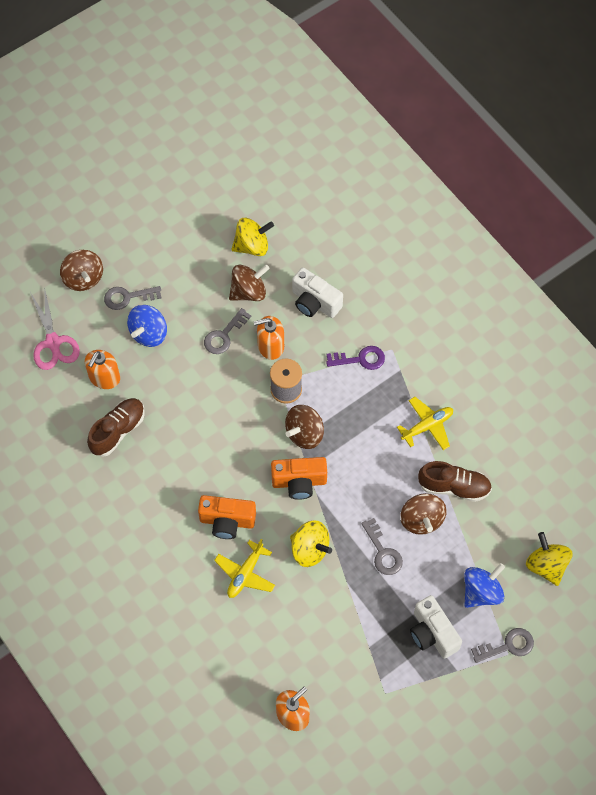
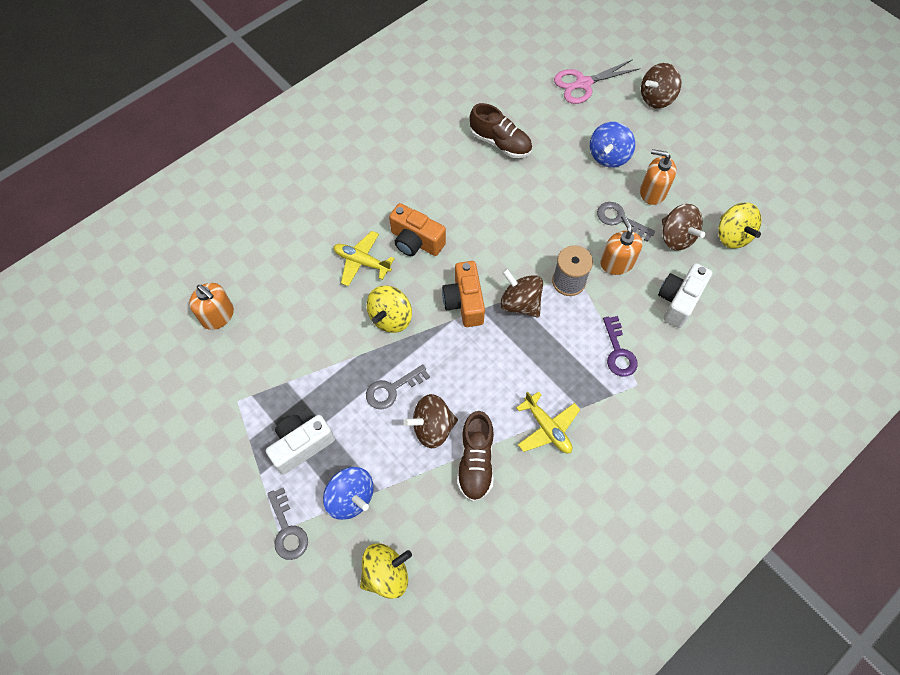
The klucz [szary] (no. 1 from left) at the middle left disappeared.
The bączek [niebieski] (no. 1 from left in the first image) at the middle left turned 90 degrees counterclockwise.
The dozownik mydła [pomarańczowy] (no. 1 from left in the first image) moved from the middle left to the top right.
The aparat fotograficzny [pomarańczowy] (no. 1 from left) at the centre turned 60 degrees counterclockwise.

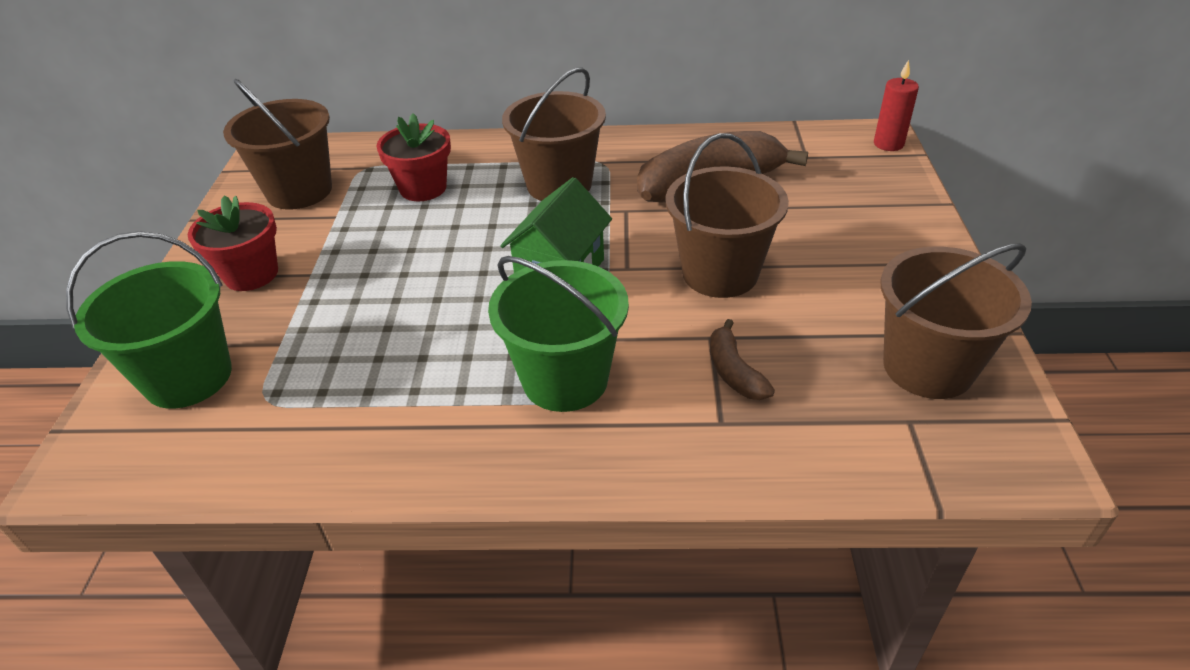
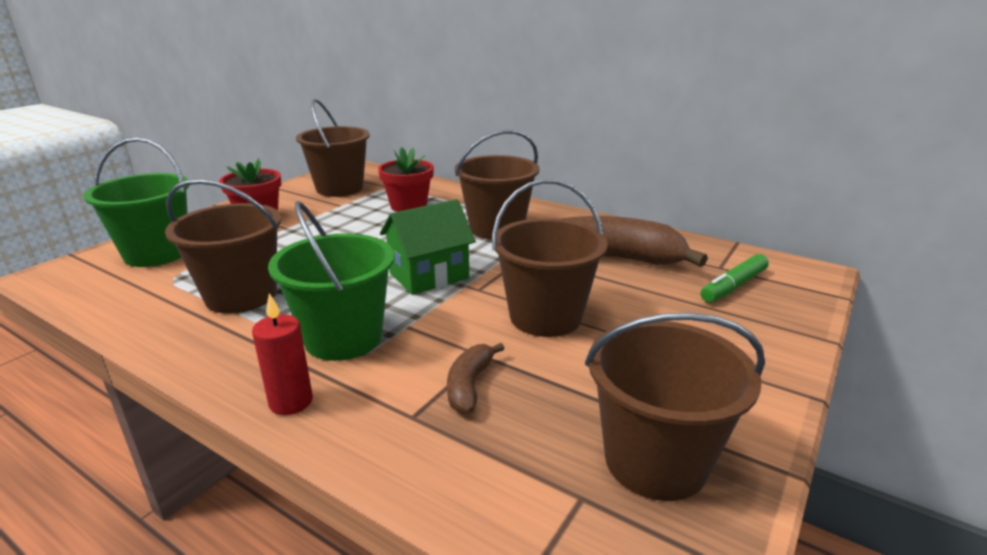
The świeca [czerwony] moved from the top right to the middle left.
The wiadro [brązowy] (no. 1 from left) at the middle left appeared.
The flamaster [zielony] at the middle right appeared.

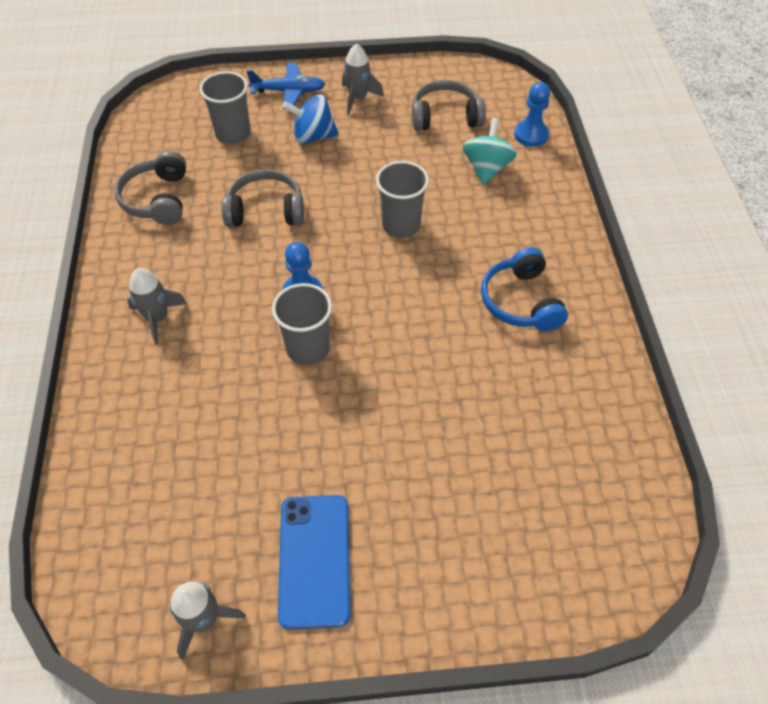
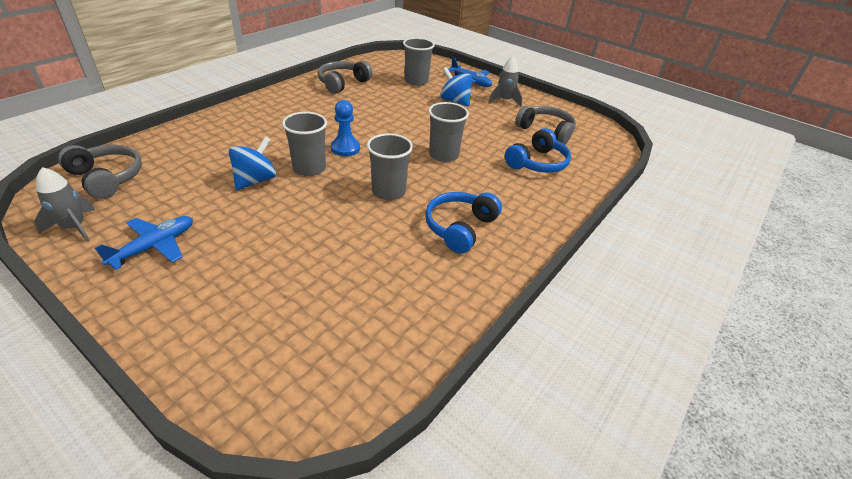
The pionek [niebieski] (no. 2 from left) at the top right disappeared.
The bączek [turkusowy] at the top centre was replaced by the słuchawki [niebieski] (no. 2 from left) at the top centre.
The słuchawki [szary] (no. 2 from left in the first image) moved from the top centre to the middle left.
The rakieta [szary] (no. 1 from left) at the middle left disappeared.
The telefon [niebieski] at the bottom centre was replaced by the samolot [niebieski] (no. 1 from left) at the middle left.
The szklanka [szary] (no. 2 from left) at the centre appeared.
The bączek [niebieski] (no. 1 from left) at the middle left appeared.

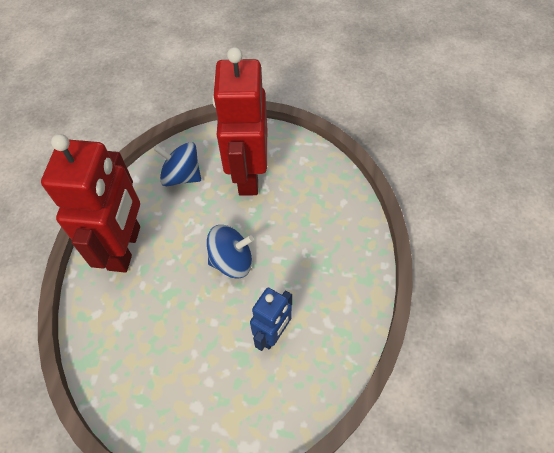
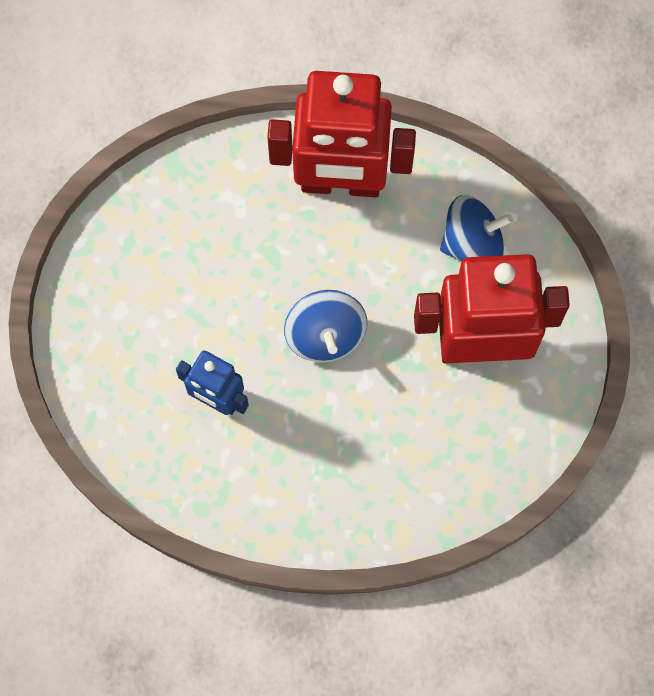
The bączek [niebieski] (no. 1 from left in the first image) at the middle left turned 60 degrees clockwise.

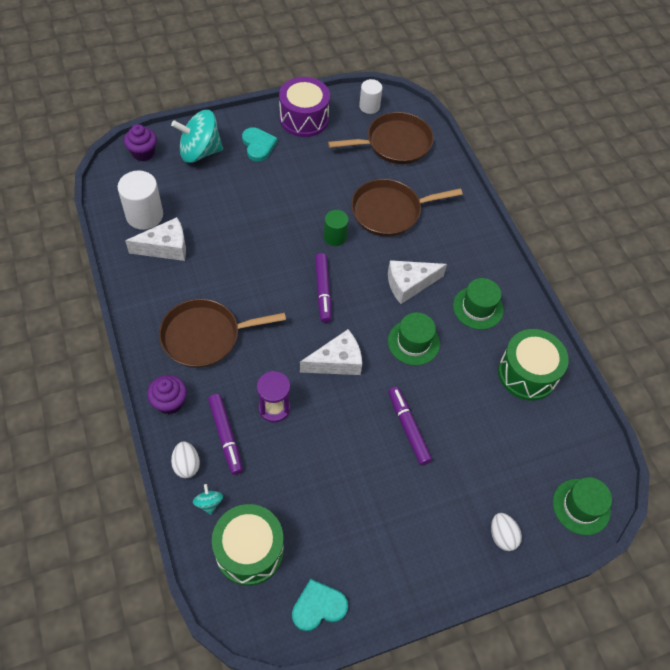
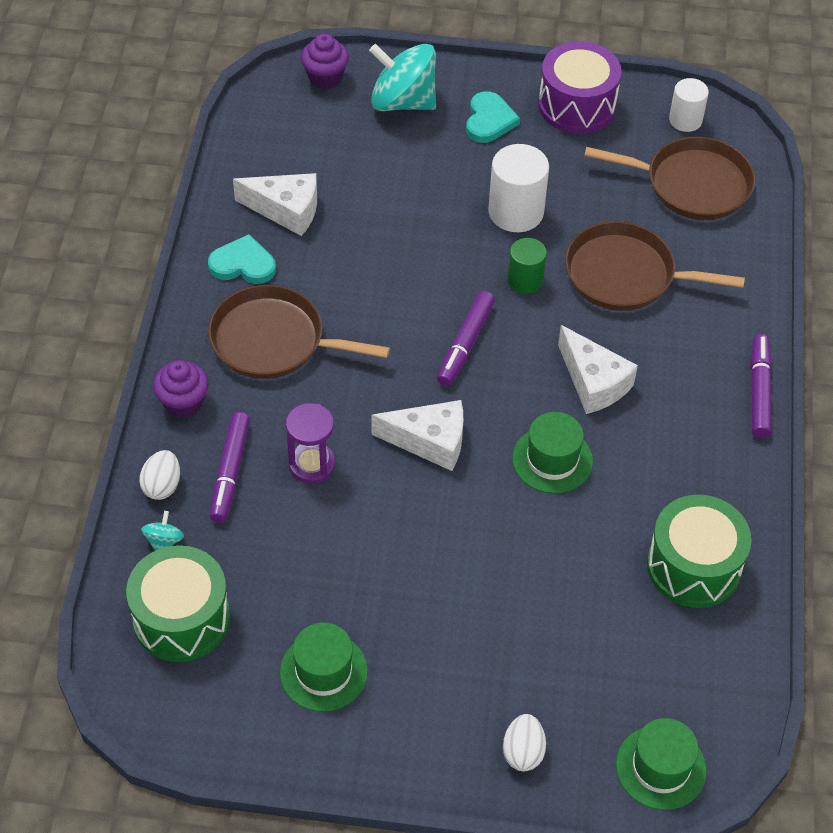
The walec [biały] (no. 1 from left) moved from the top left to the top centre.
The ser [biały] (no. 3 from left) at the centre turned 135 degrees counterclockwise.
The kapelusz [zielony] (no. 2 from left in the first image) moved from the middle right to the bottom centre.
The flamaster [fioletowy] (no. 3 from left) moved from the centre to the middle right.
The serce [turkusowy] (no. 2 from left in the first image) moved from the bottom centre to the top left.

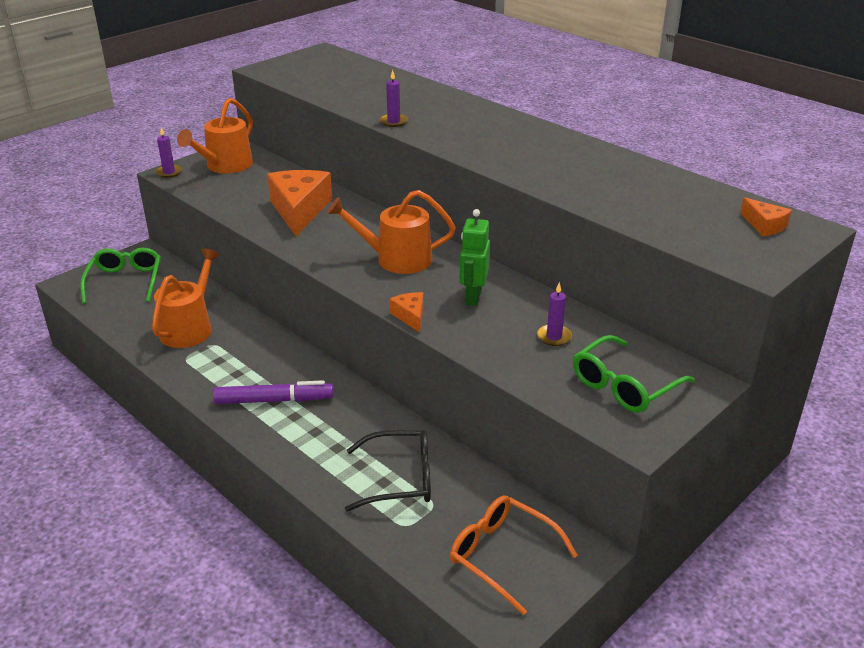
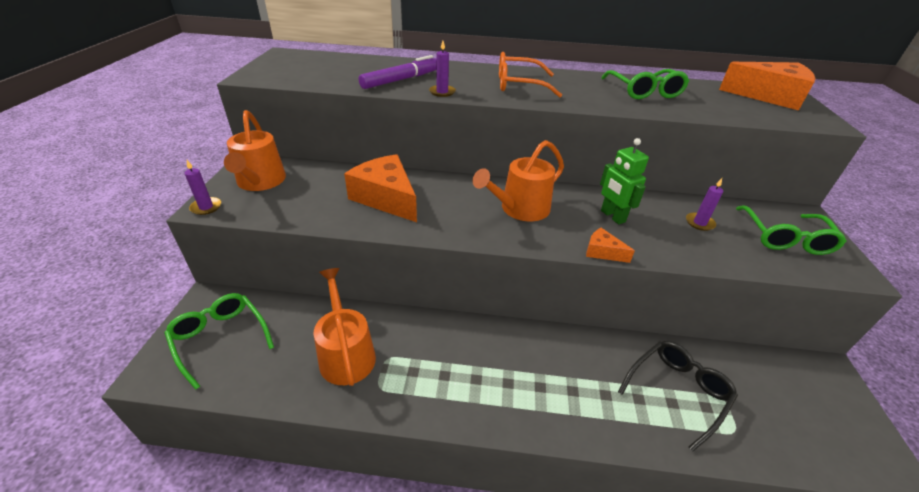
The ser [pomarańczowy] (no. 3 from left) at the middle right changed to 2.11 times the size.
The flamaster [fioletowy] moved from the middle left to the top centre.
The okulary [pomarańczowy] moved from the bottom centre to the top centre.
The okulary [zielony] (no. 2 from left) at the top right appeared.

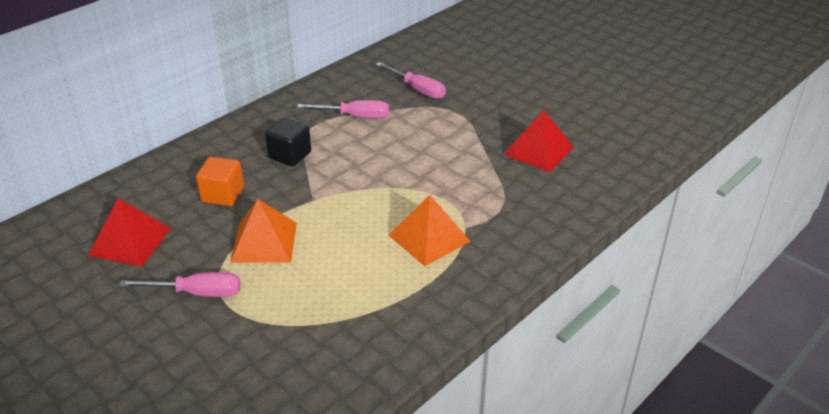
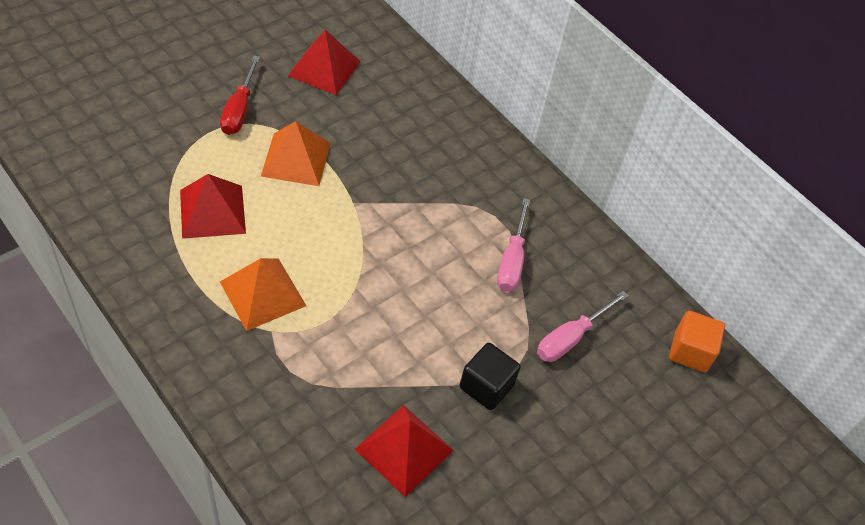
The sześcian [czarny] moved from the centre to the bottom centre.
The sześcian [pomarańczowy] moved from the middle left to the middle right.
The śrubokręt [różowy] (no. 1 from left) at the bottom left became the śrubokręt [czerwony] at the top left.
The piramida [czerwony] (no. 1 from left) at the middle left appeared.

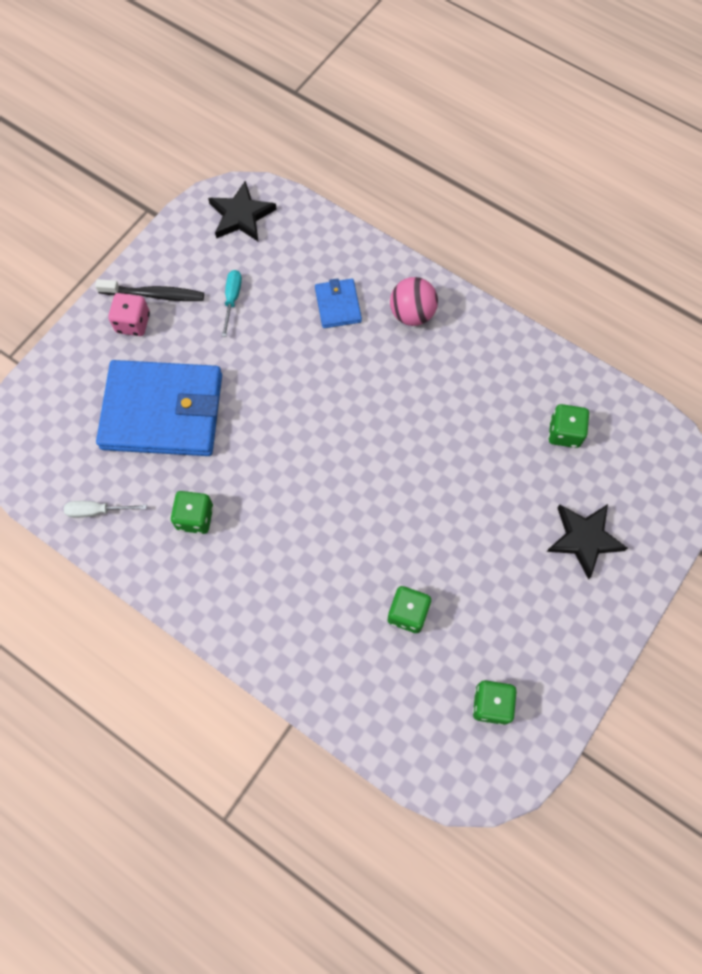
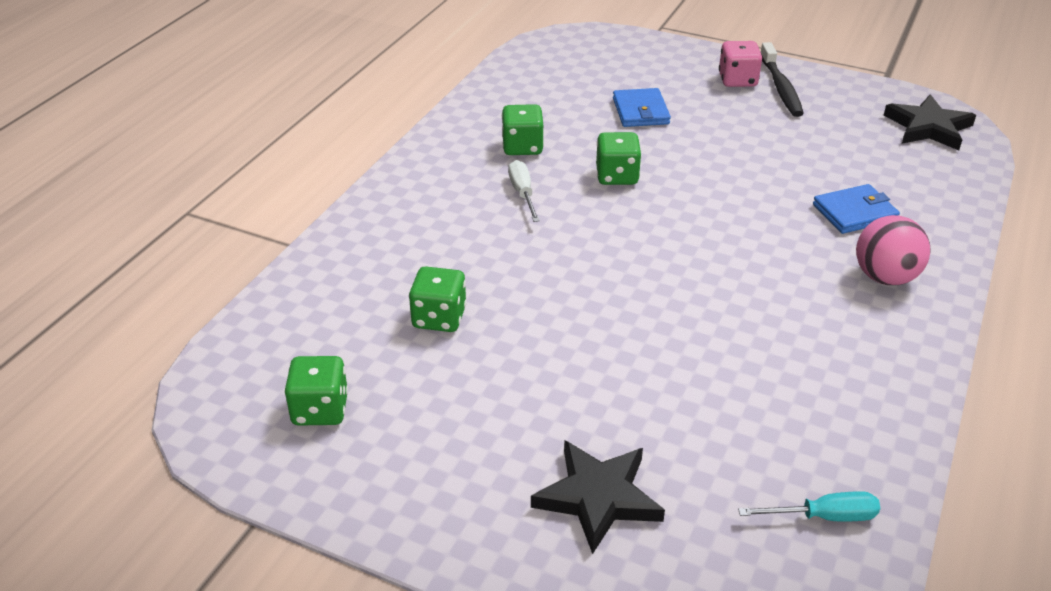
The śrubokręt [turkusowy] moved from the top left to the bottom right.
The portfel [niebieski] (no. 1 from left) at the middle left changed to 0.45 times the size.
The kostka do gry [zielony] (no. 4 from left) moved from the middle right to the top centre.
The śrubokręt [biały] moved from the middle left to the top centre.

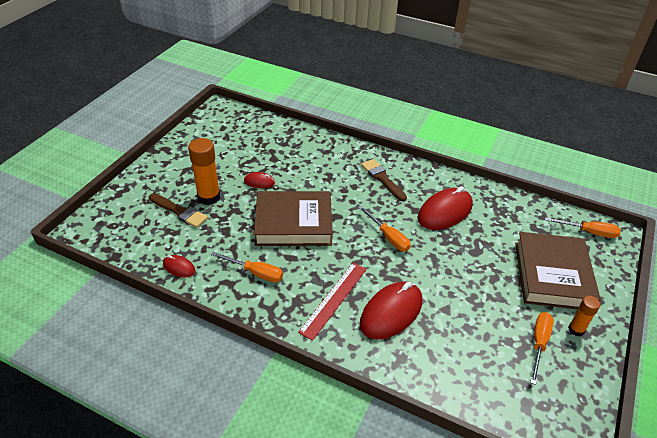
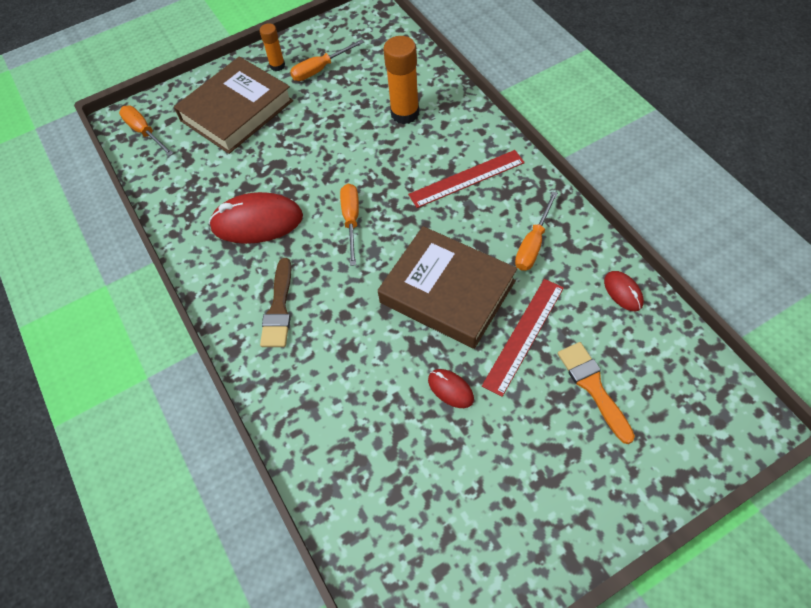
The klej w sztyfcie [pomarańczowy] (no. 1 from left in the first image) moved from the middle left to the top centre.
The pędzel [brązowy] (no. 1 from left) at the middle left became the pędzel [pomarańczowy] at the middle right.
The śrubokręt [pomarańczowy] (no. 1 from left in the first image) at the centre turned 120 degrees counterclockwise.
The myszka [czerwony] (no. 3 from left) at the bottom centre disappeared.
The linijka [czerwony] (no. 2 from left) at the centre appeared.

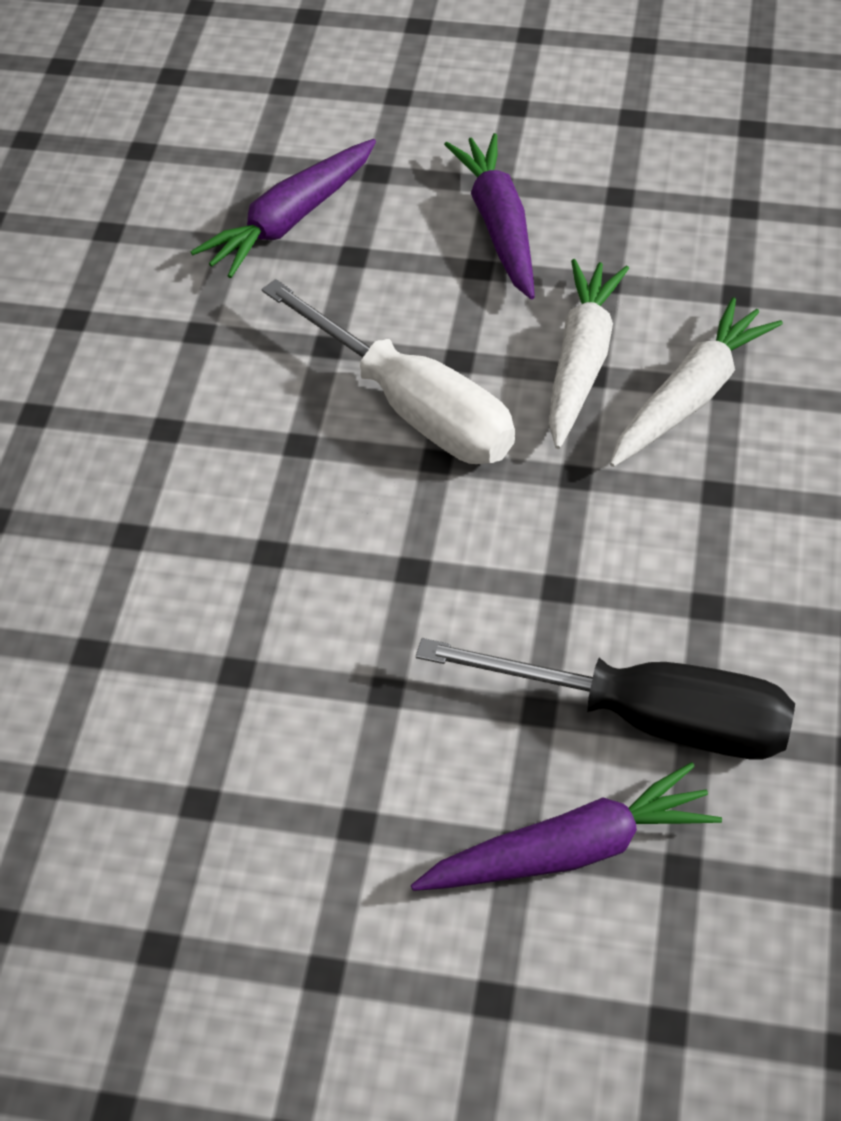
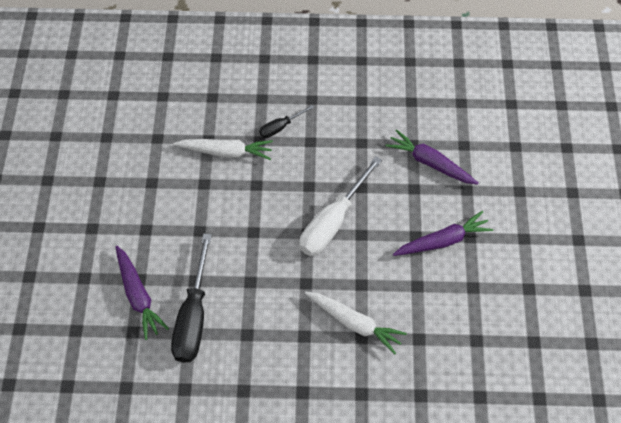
The marchewka [biały] (no. 1 from left) moved from the top right to the centre.
The śrubokręt [czarny] (no. 2 from left) at the top centre appeared.

